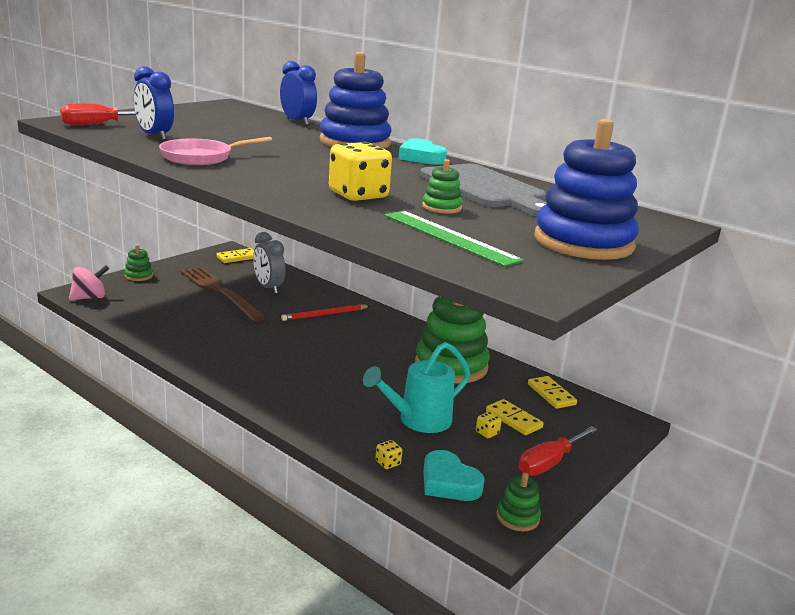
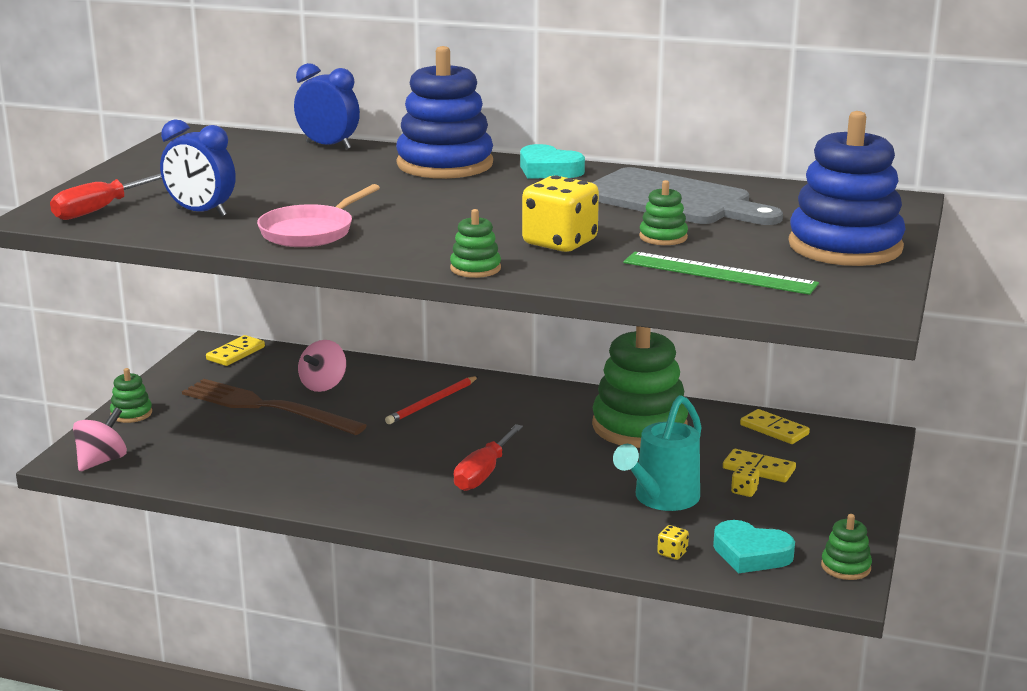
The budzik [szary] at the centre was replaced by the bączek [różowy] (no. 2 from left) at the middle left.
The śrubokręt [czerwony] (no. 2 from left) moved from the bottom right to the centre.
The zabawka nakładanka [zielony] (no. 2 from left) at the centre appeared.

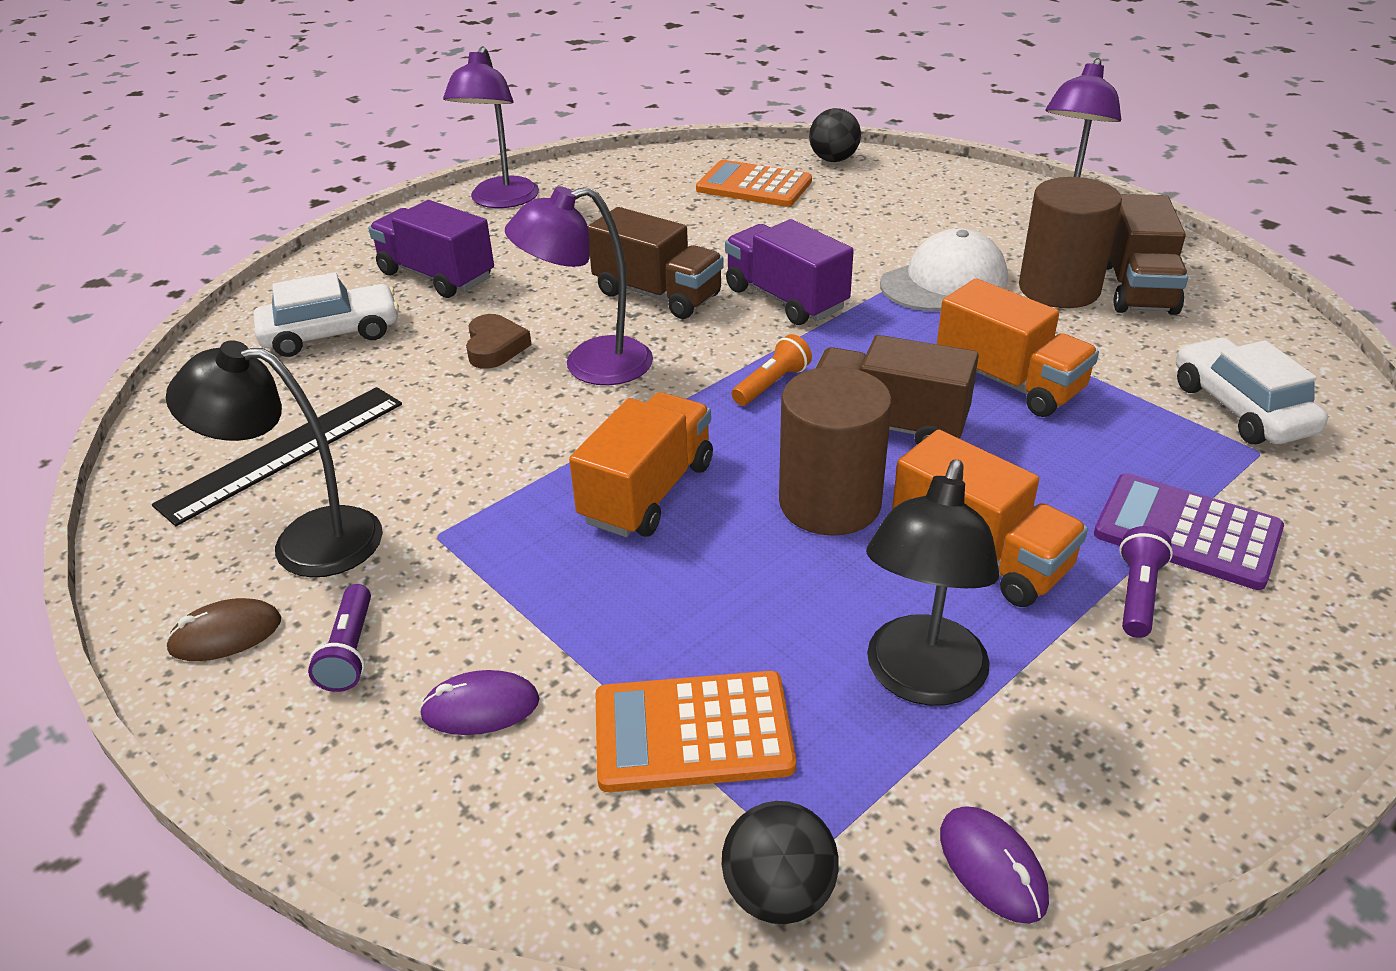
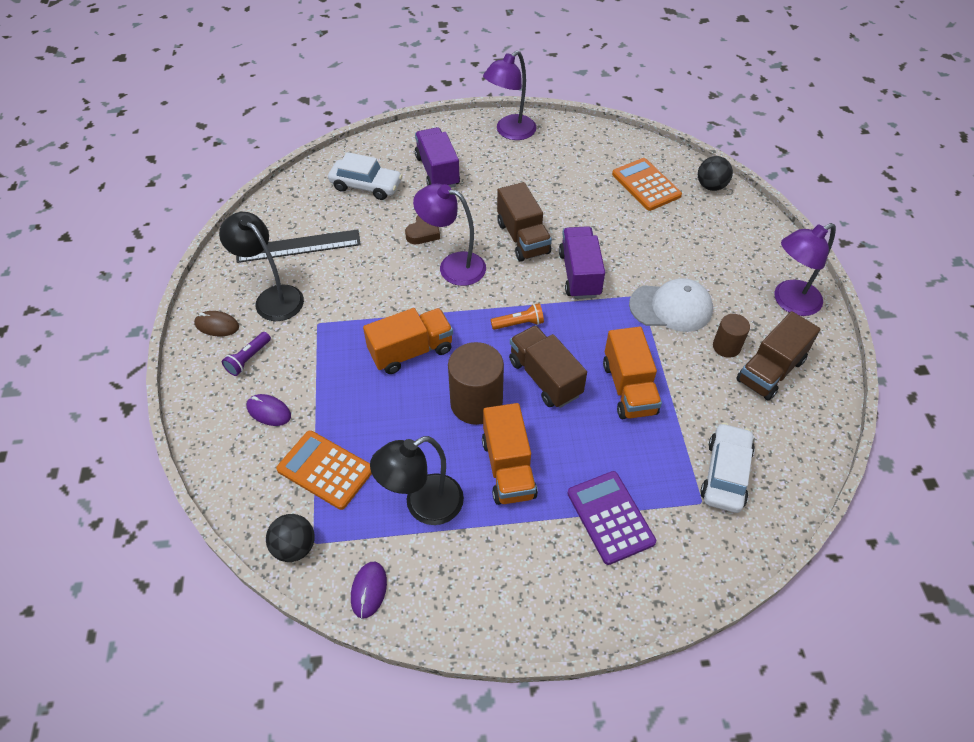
The walec [brązowy] (no. 2 from left) at the top right changed to 0.56 times the size.
The latarka [fioletowy] (no. 2 from left) at the middle right disappeared.

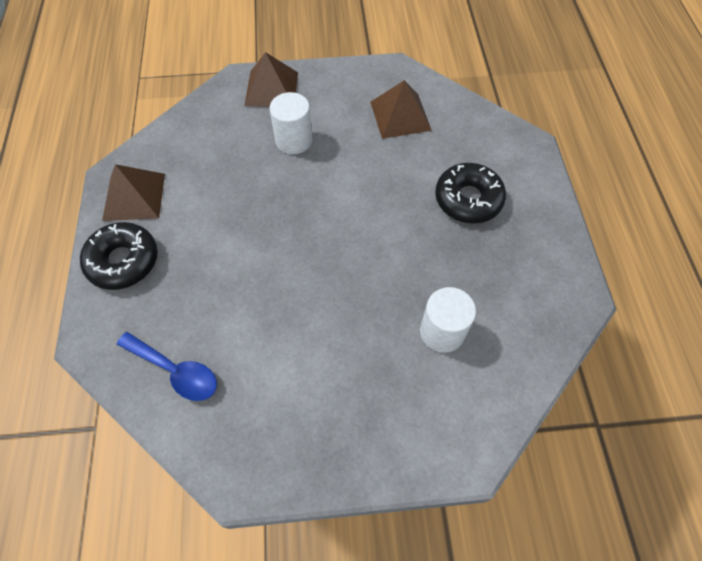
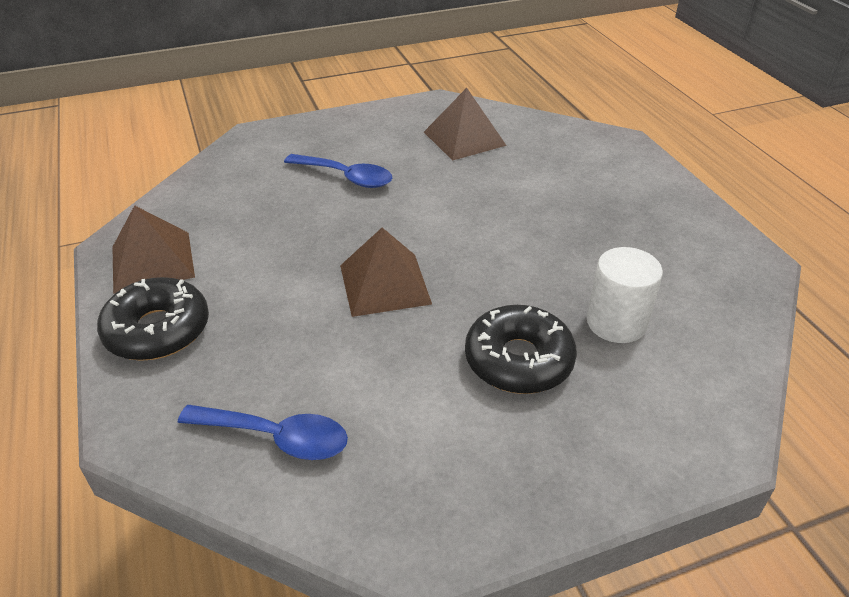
The piramida [brązowy] (no. 2 from left) moved from the top centre to the centre.
The walec [biały] (no. 1 from left) at the top centre was replaced by the łyżka [niebieski] (no. 2 from left) at the top centre.
The donut [czarny] (no. 2 from left) moved from the middle right to the centre.

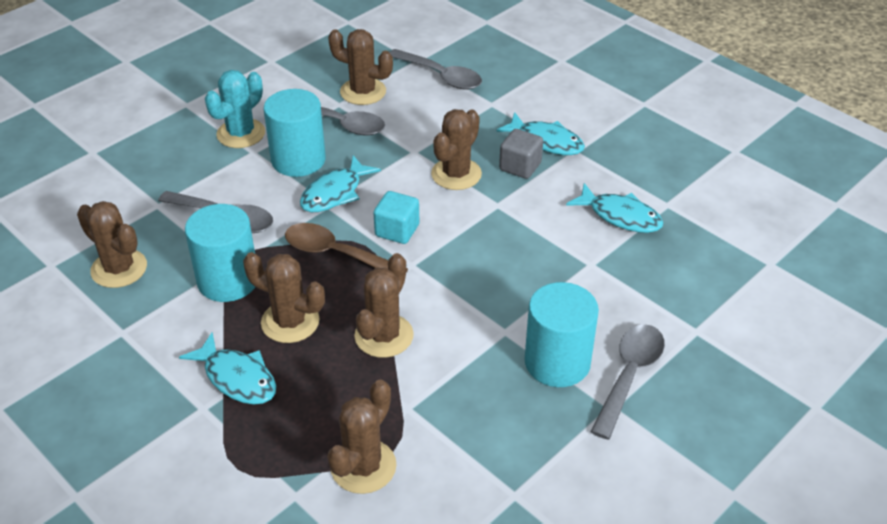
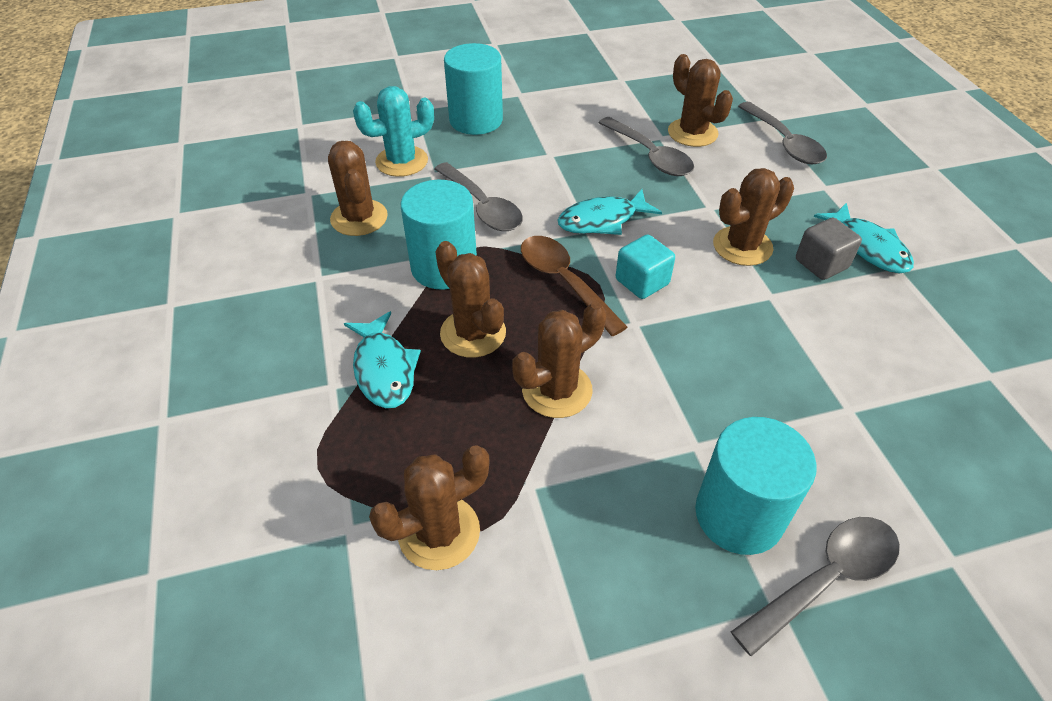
The kaktus [turkusowy] moved from the top left to the top centre.
The walec [turkusowy] (no. 2 from left) moved from the top left to the top centre.
The ryba [turkusowy] (no. 4 from left) at the middle right disappeared.

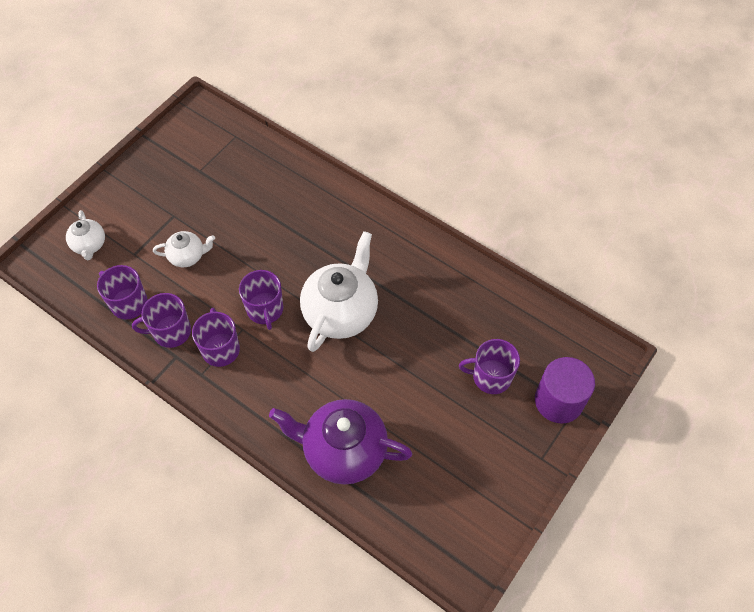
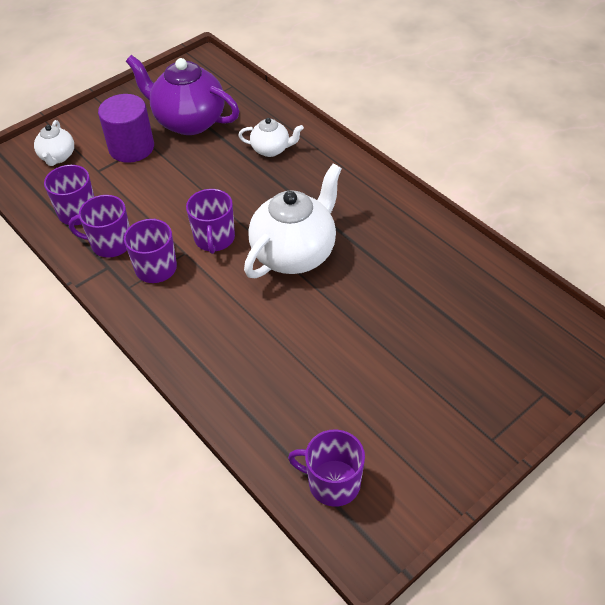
The imbryk [biały] (no. 2 from left) moved from the middle left to the top centre.
The kubek [fioletowy] (no. 5 from left) moved from the centre to the bottom centre.
The walec [fioletowy] moved from the middle right to the top left.
The imbryk [fioletowy] moved from the bottom centre to the top left.

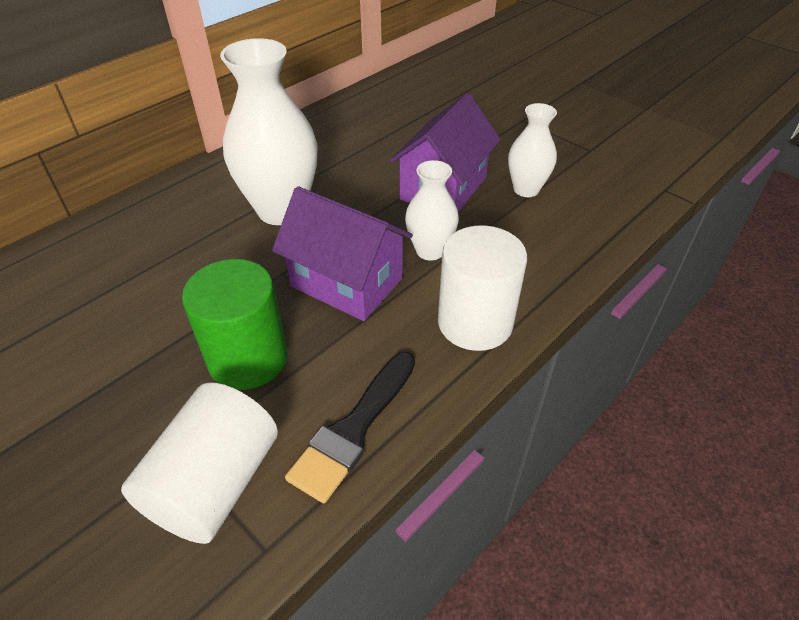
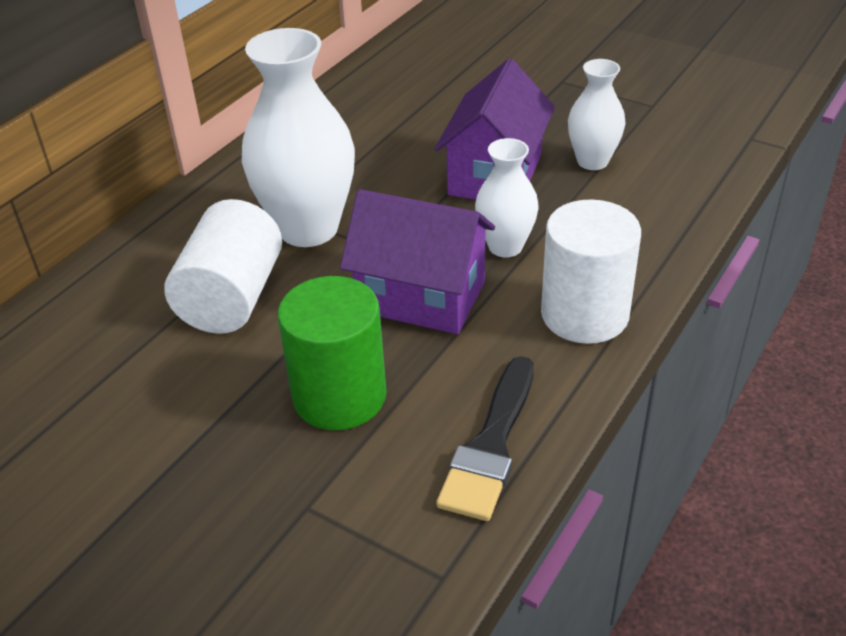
The walec [biały] (no. 1 from left) moved from the bottom left to the middle left.

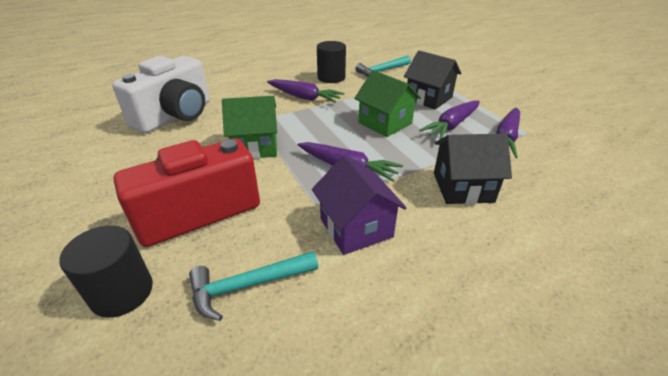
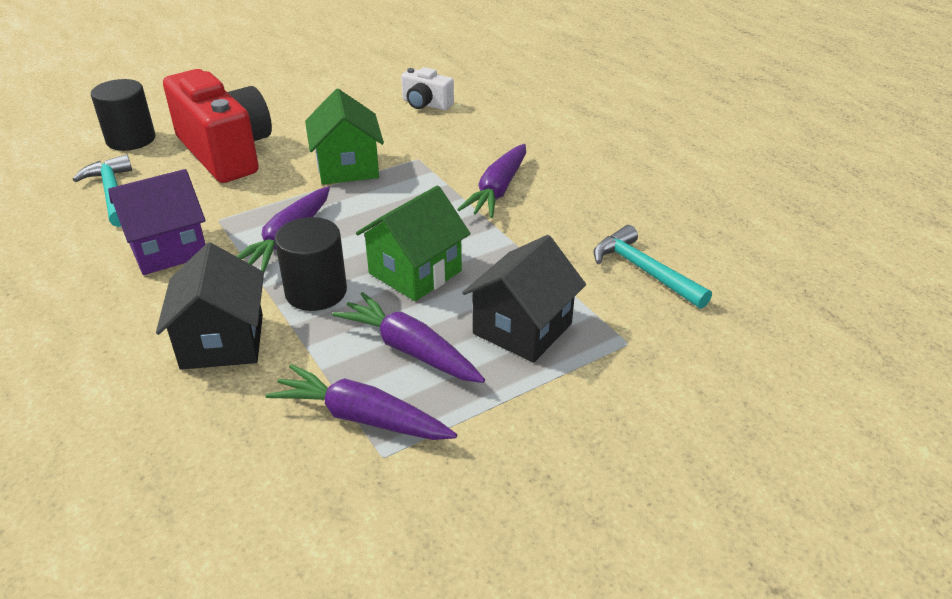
The walec [czarny] (no. 2 from left) moved from the top centre to the middle left.
The aparat fotograficzny [biały] at the top left changed to 0.47 times the size.

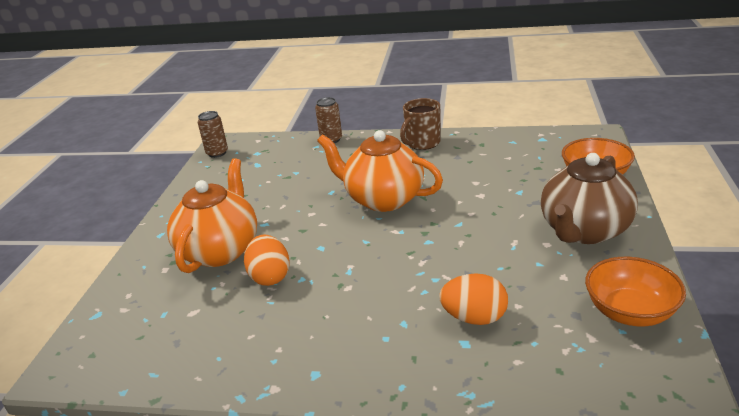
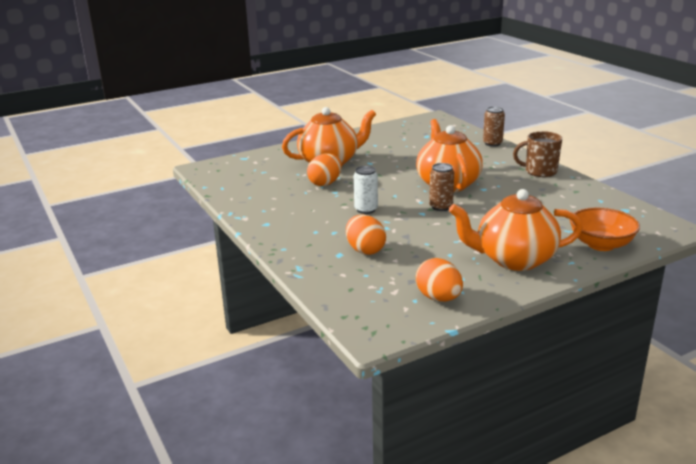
The puszka [brązowy] (no. 1 from left) moved from the top left to the centre.
The imbryk [brązowy] at the middle right became the imbryk [pomarańczowy] (no. 3 from left) at the middle right.
The miska [pomarańczowy] (no. 2 from left) at the bottom right was replaced by the jajko [pomarańczowy] (no. 3 from left) at the centre.
The puszka [biały] at the centre appeared.

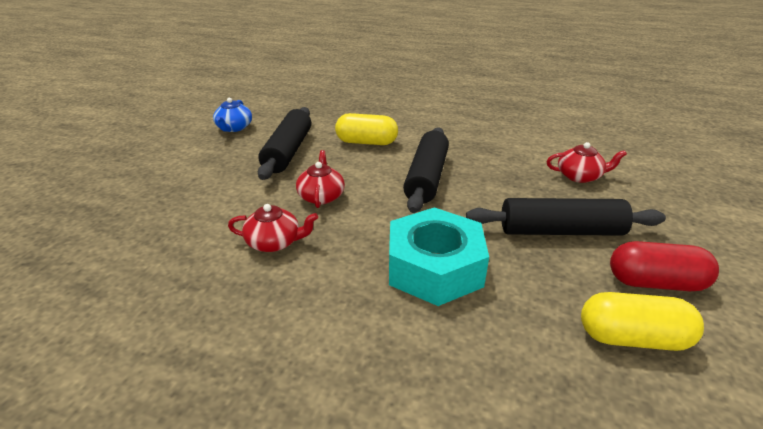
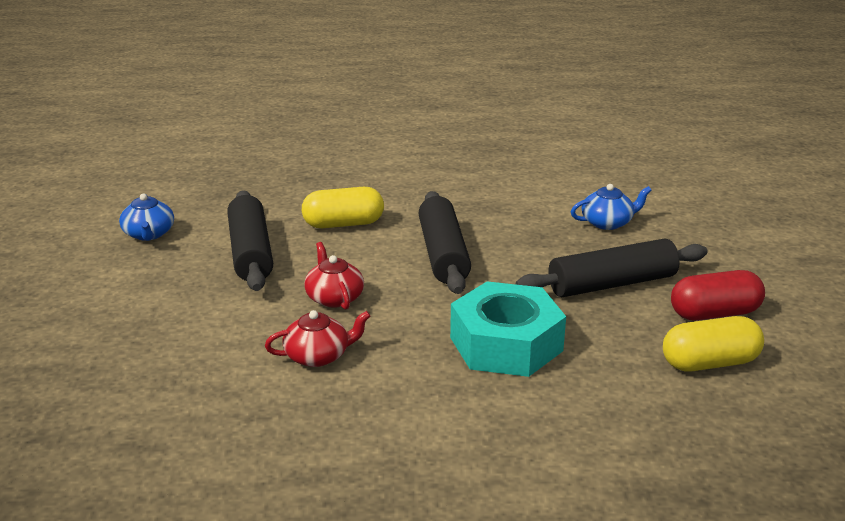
The imbryk [czerwony] (no. 3 from left) at the middle right became the imbryk [niebieski] (no. 2 from left) at the middle right.

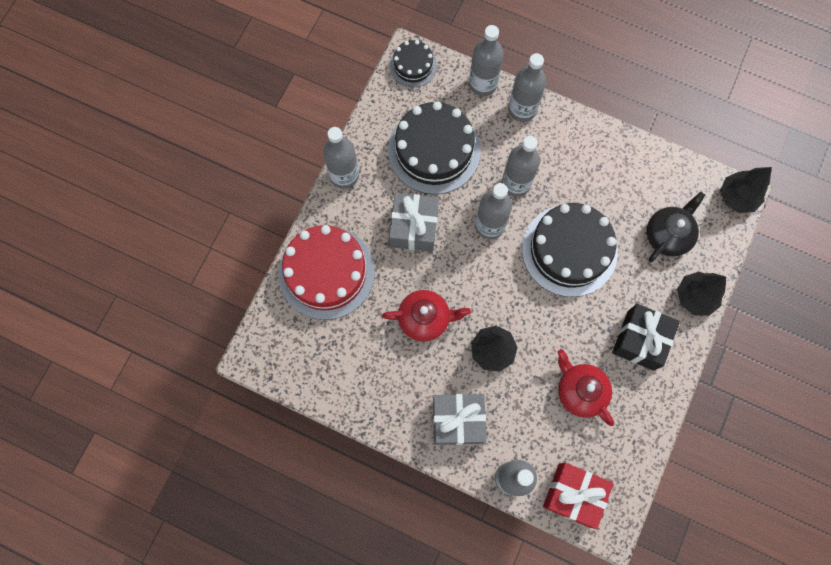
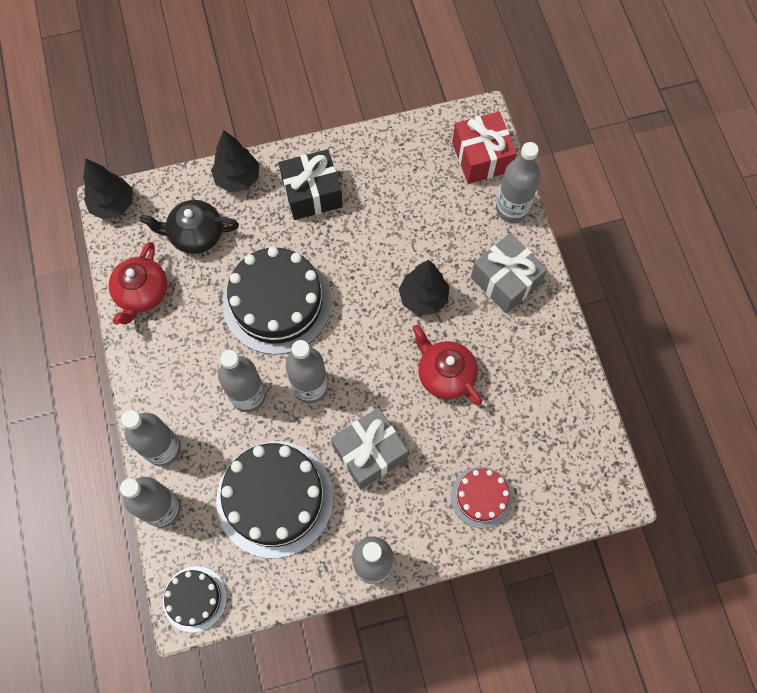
The tort [czerwony] at the centre changed to 0.52 times the size.
The imbryk [czerwony] (no. 2 from left in the first image) moved from the bottom right to the middle left.

